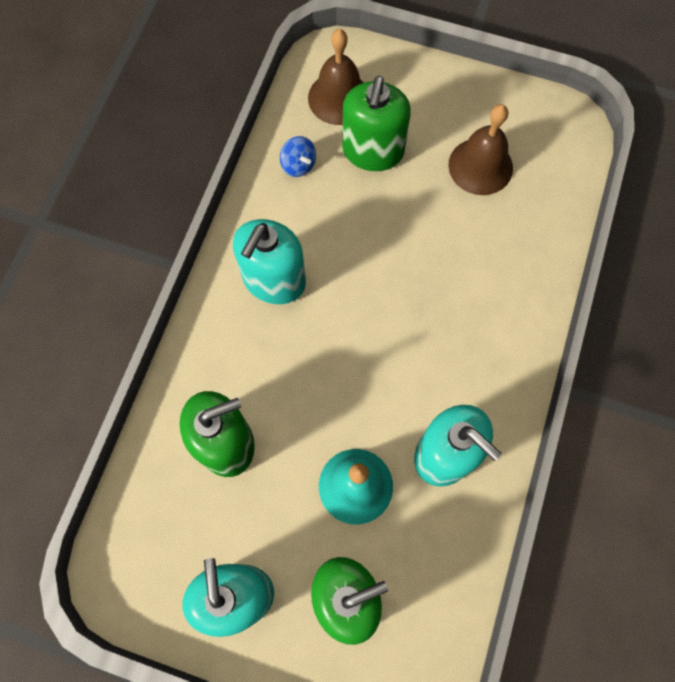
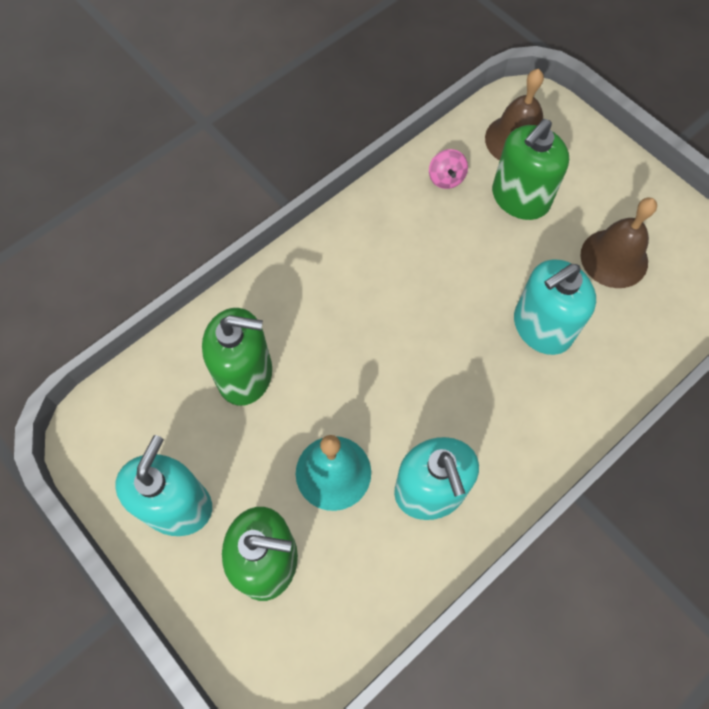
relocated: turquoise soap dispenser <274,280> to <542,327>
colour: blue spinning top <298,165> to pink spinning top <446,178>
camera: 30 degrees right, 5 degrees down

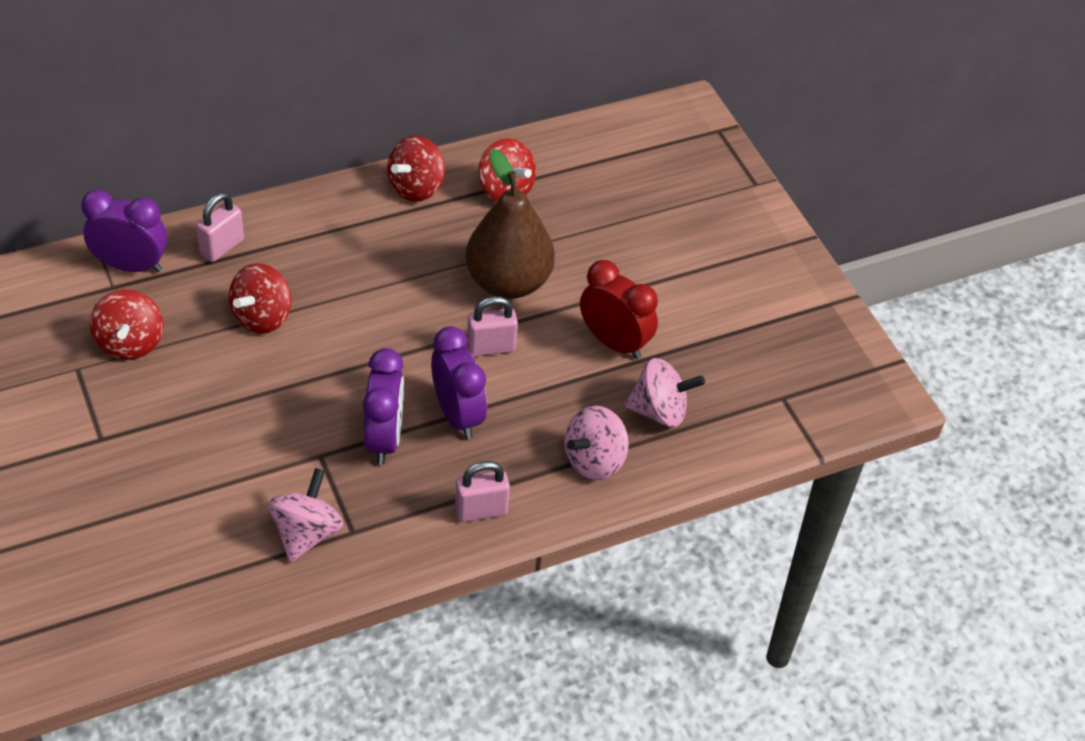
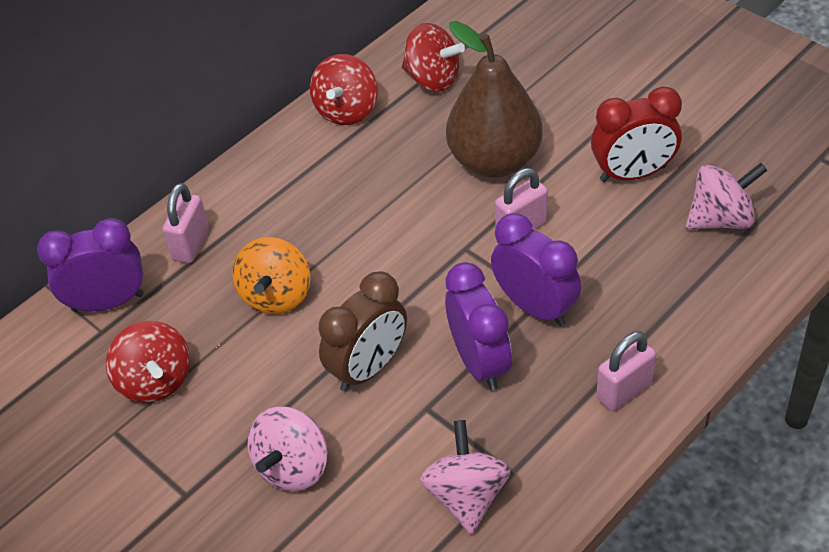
appeared: brown clock <368,368>
relocated: pink spinning top <594,460> to <293,467>
colour: red spinning top <262,317> to orange spinning top <276,295>
spun: red clock <614,342> = <633,174> 150 degrees clockwise
camera: 15 degrees left, 0 degrees up

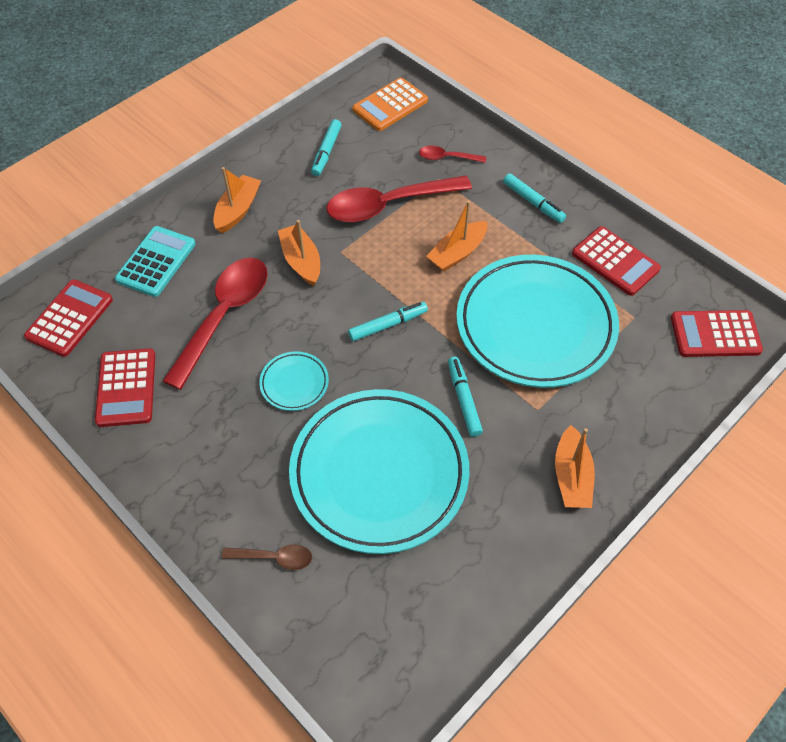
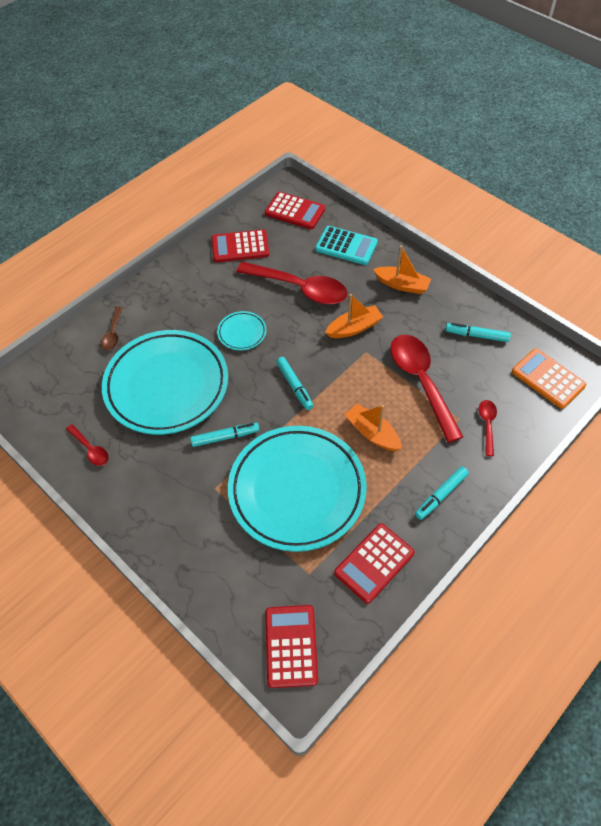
missing: orange boat <571,476>
appeared: red spoon <90,449>
camera: 90 degrees right, 0 degrees up

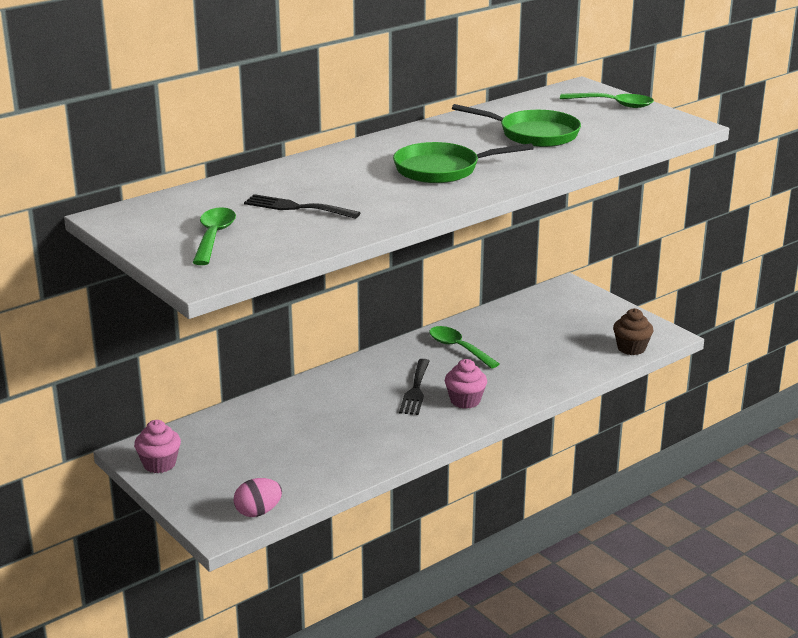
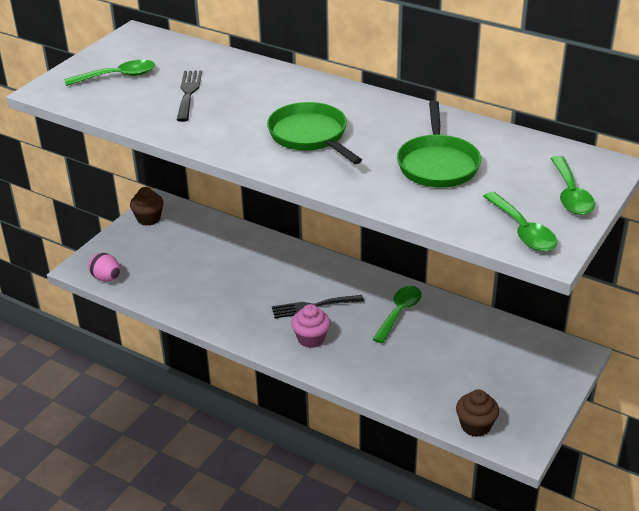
appeared: green spoon <522,231>
colour: pink cupcake <159,464> to brown cupcake <148,218>
camera: 70 degrees right, 10 degrees up

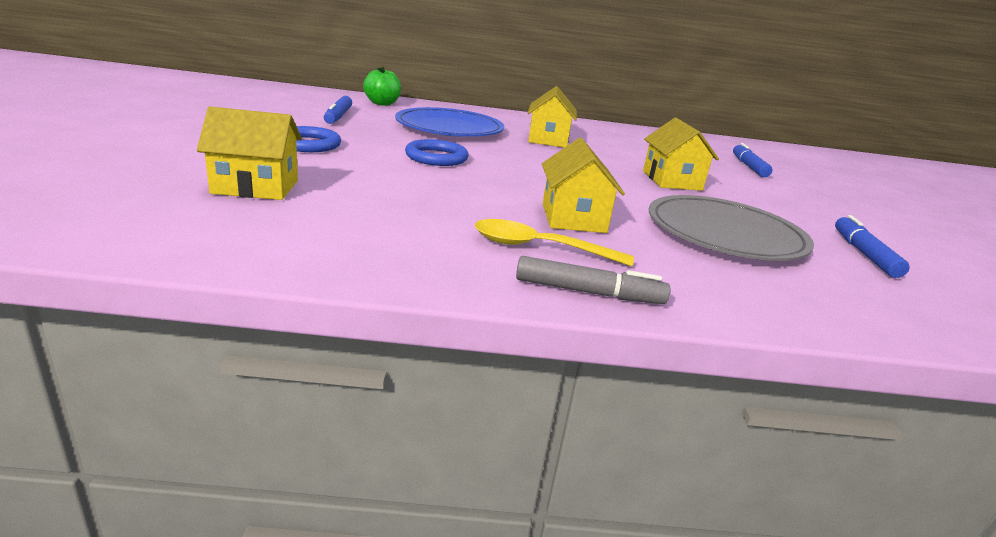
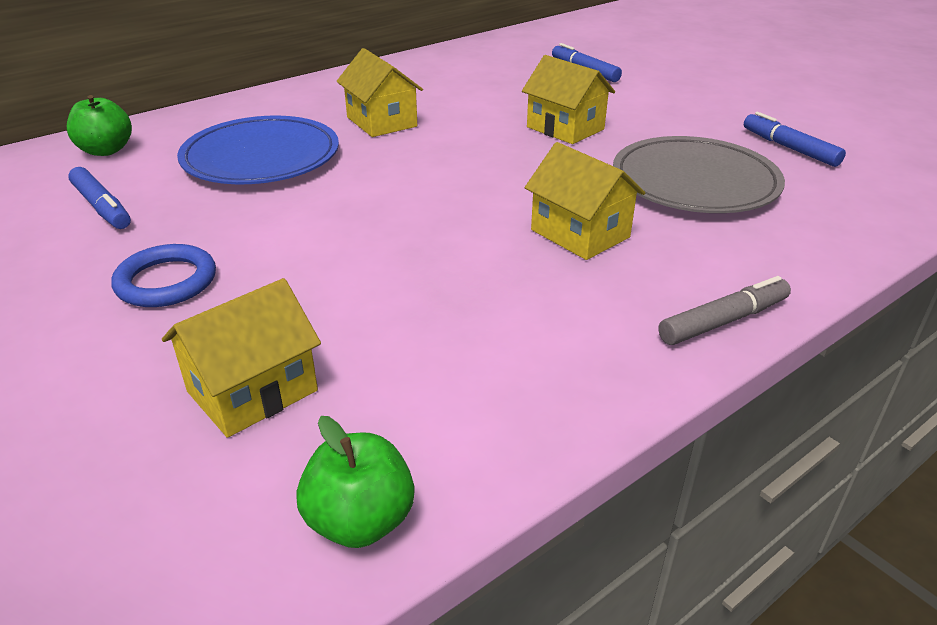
missing: blue ring <436,157>; yellow spoon <539,248>
appeared: green apple <360,521>
camera: 35 degrees left, 10 degrees up

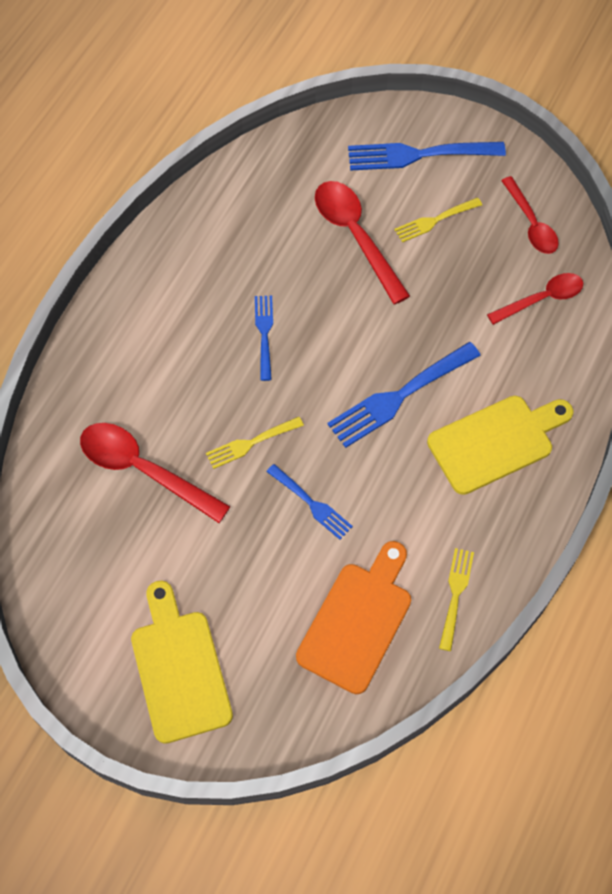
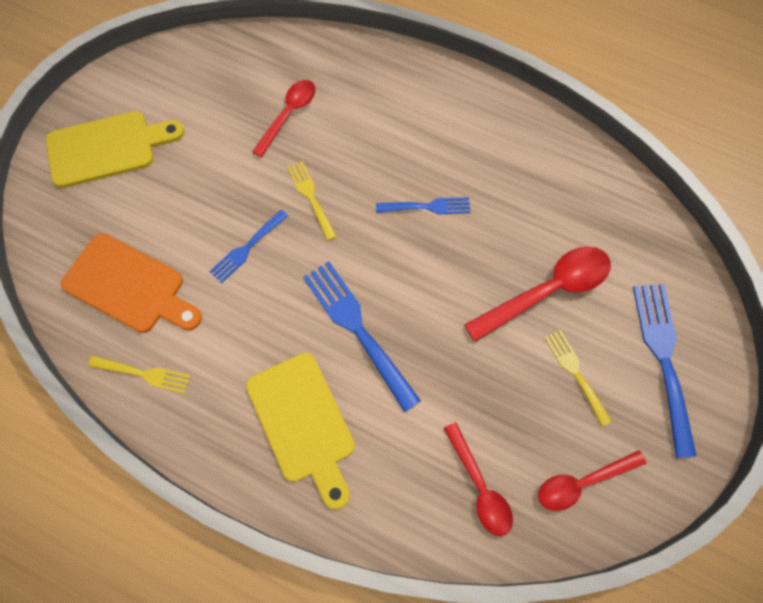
size: red spoon <143,470> = <288,115> x0.66
camera: 90 degrees right, 5 degrees up

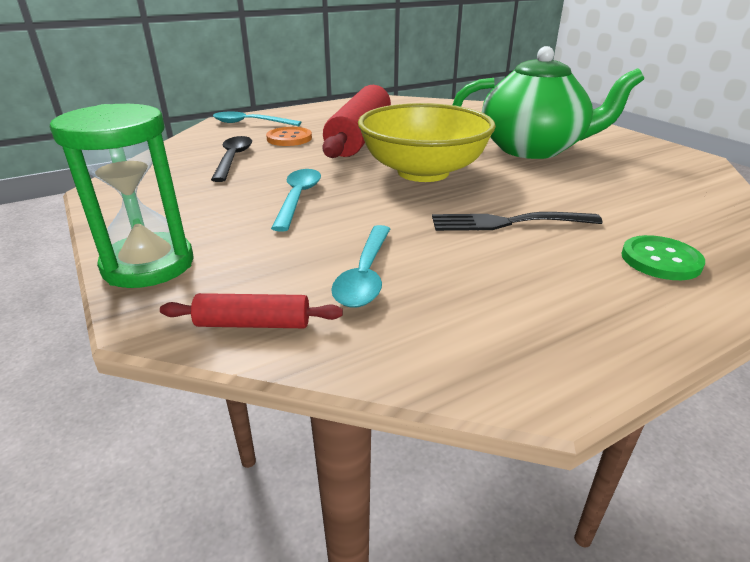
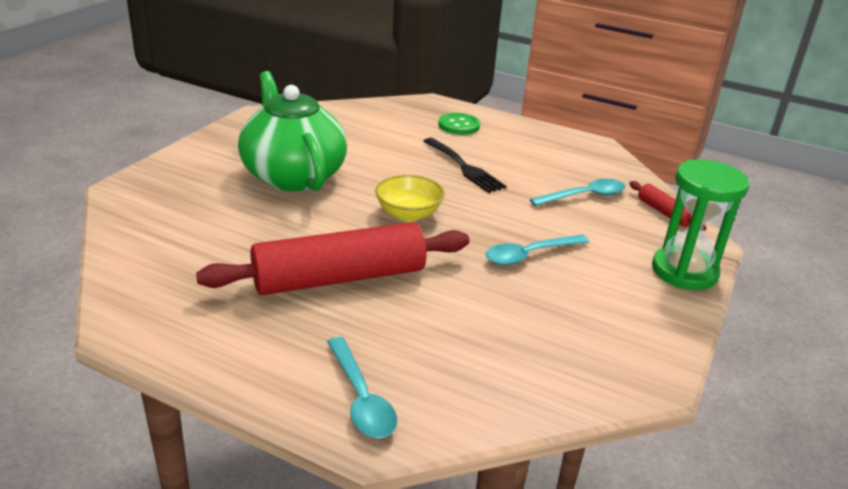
missing: black spoon <233,159>; orange button <289,138>
size: yellow bowl <423,172> = <408,214> x0.54
camera: 125 degrees left, 0 degrees up

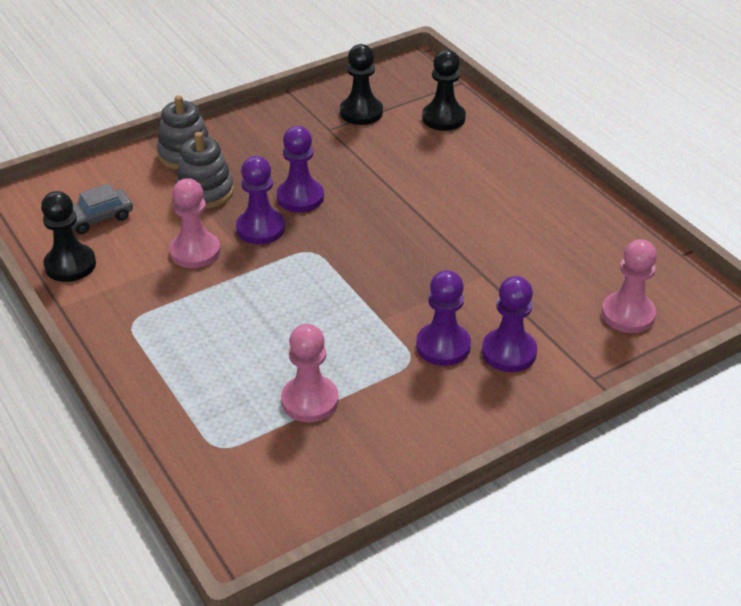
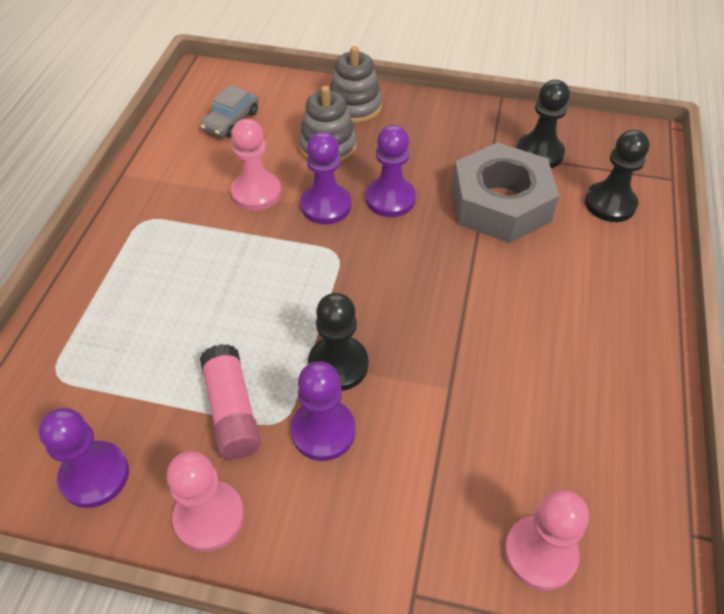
appeared: pink glue stick <232,411>; grey nut <500,204>
relocated: black pawn <70,265> to <338,365>; pink pawn <310,401> to <209,517>; purple pawn <509,352> to <95,475>
spun: grey car <97,218> = <231,121> 75 degrees counterclockwise
camera: 45 degrees right, 10 degrees up

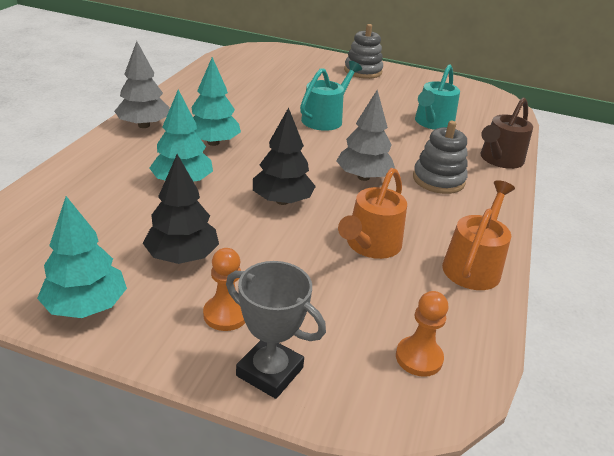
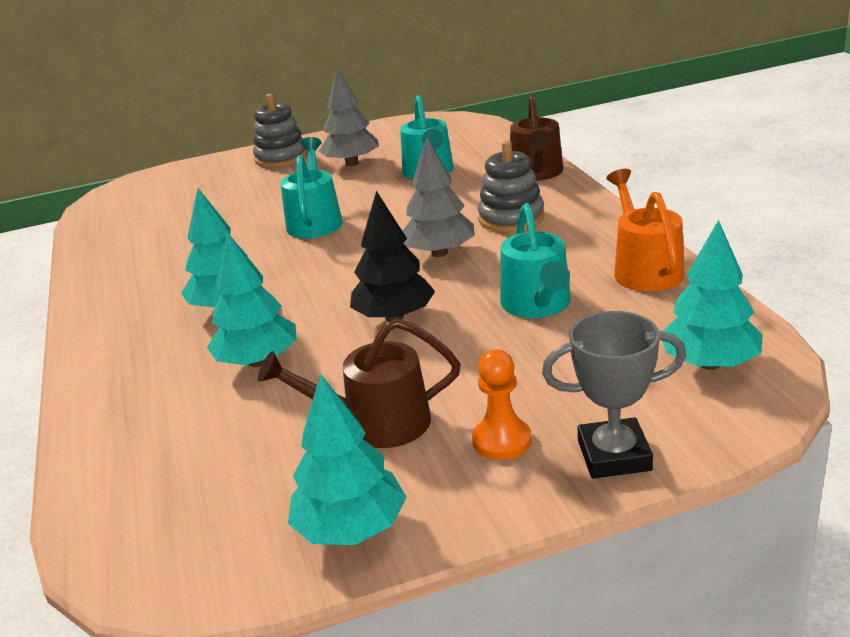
relocated: grey tree <144,125> to <351,163>
exchanged: black tree <182,257> to brown watering can <376,424>; orange pawn <419,358> to turquoise tree <709,363>
colour: orange watering can <370,245> to turquoise watering can <538,305>
camera: 30 degrees left, 5 degrees down

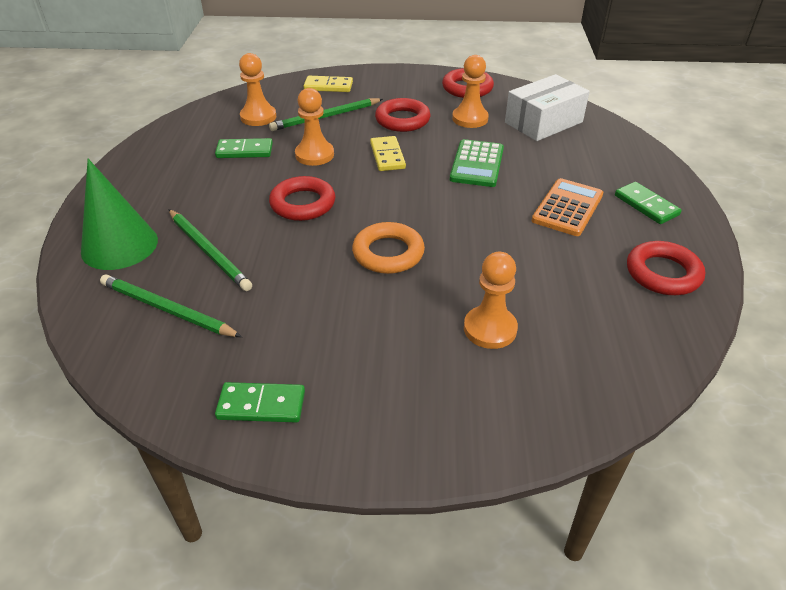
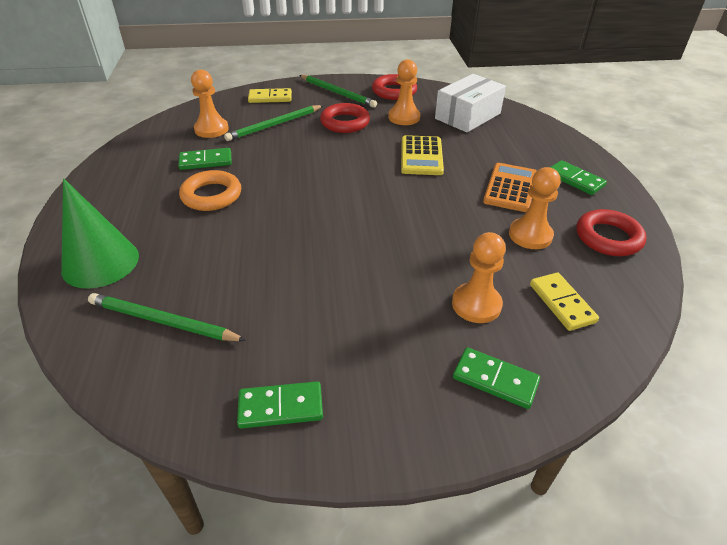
missing: red ring <303,204>
appeared: green domino <495,380>
relocated: green pencil <209,251> to <337,93>; orange pawn <314,155> to <530,235>; orange ring <388,253> to <211,195>; yellow domino <387,156> to <562,303>
colour: green calculator <477,164> to yellow calculator <421,156>
camera: 10 degrees left, 0 degrees up

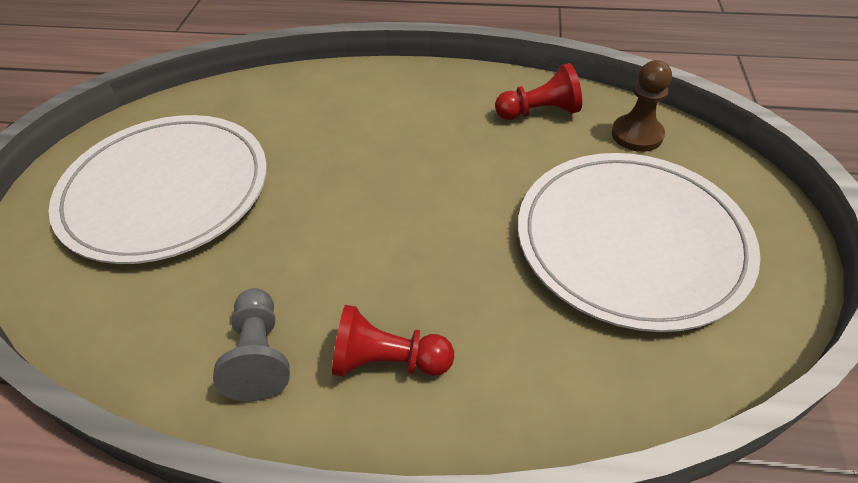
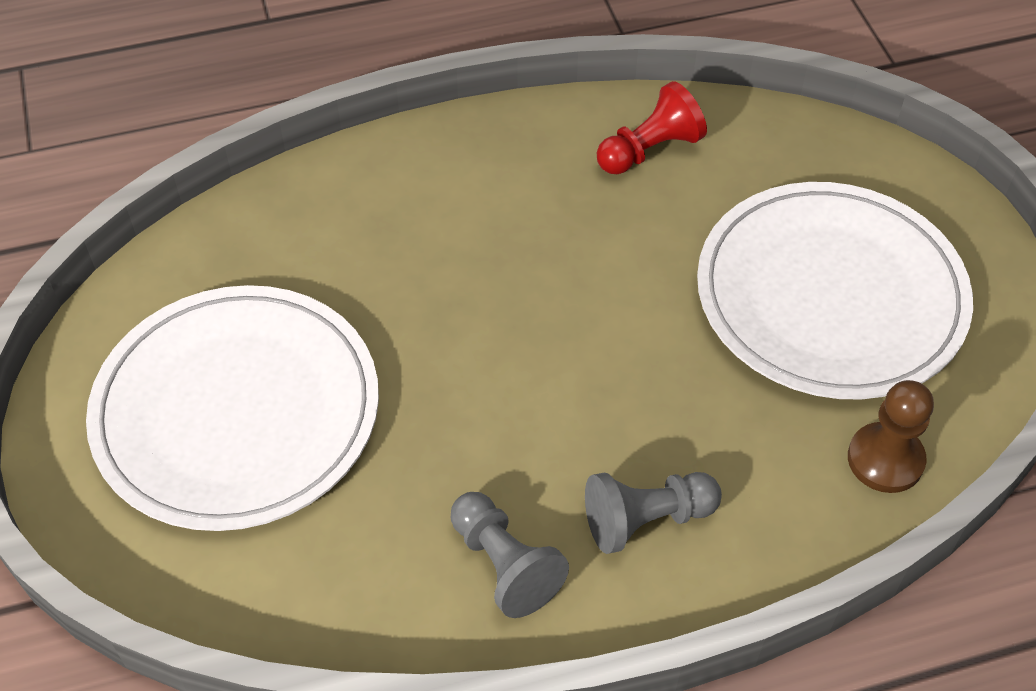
relocated: brown pawn <637,135> to <885,459>
colour: red pawn <388,361> to grey pawn <646,519>
camera: 25 degrees left, 5 degrees up

